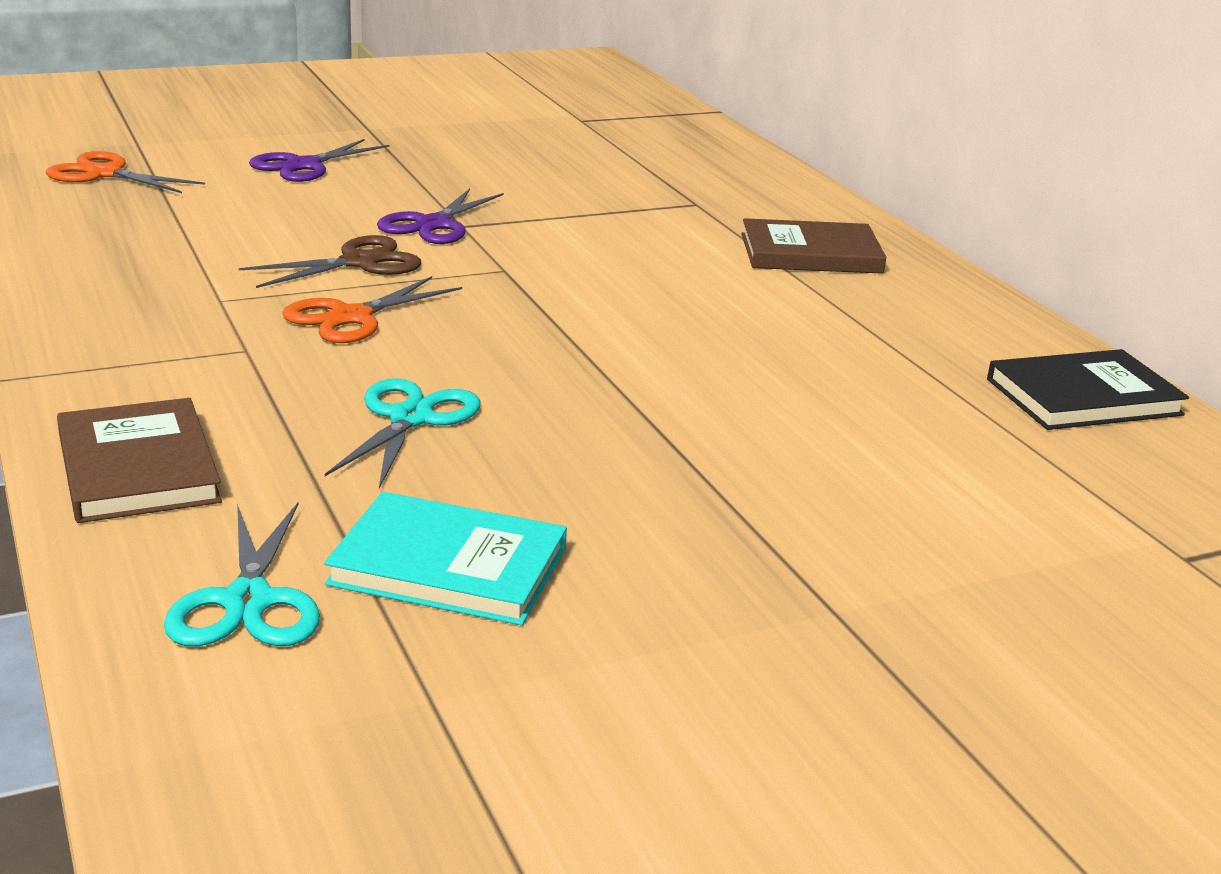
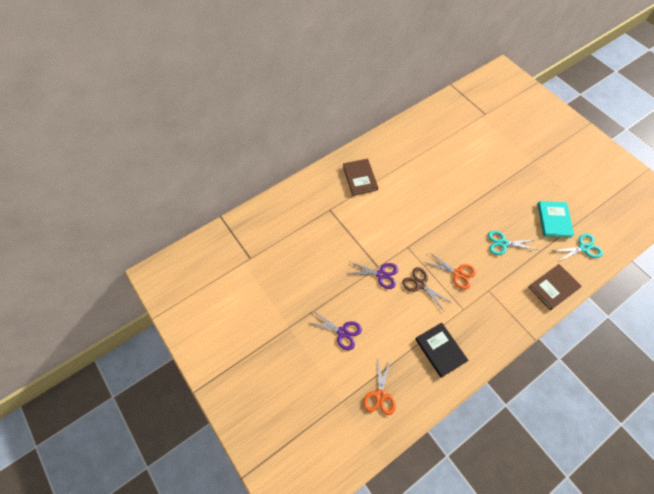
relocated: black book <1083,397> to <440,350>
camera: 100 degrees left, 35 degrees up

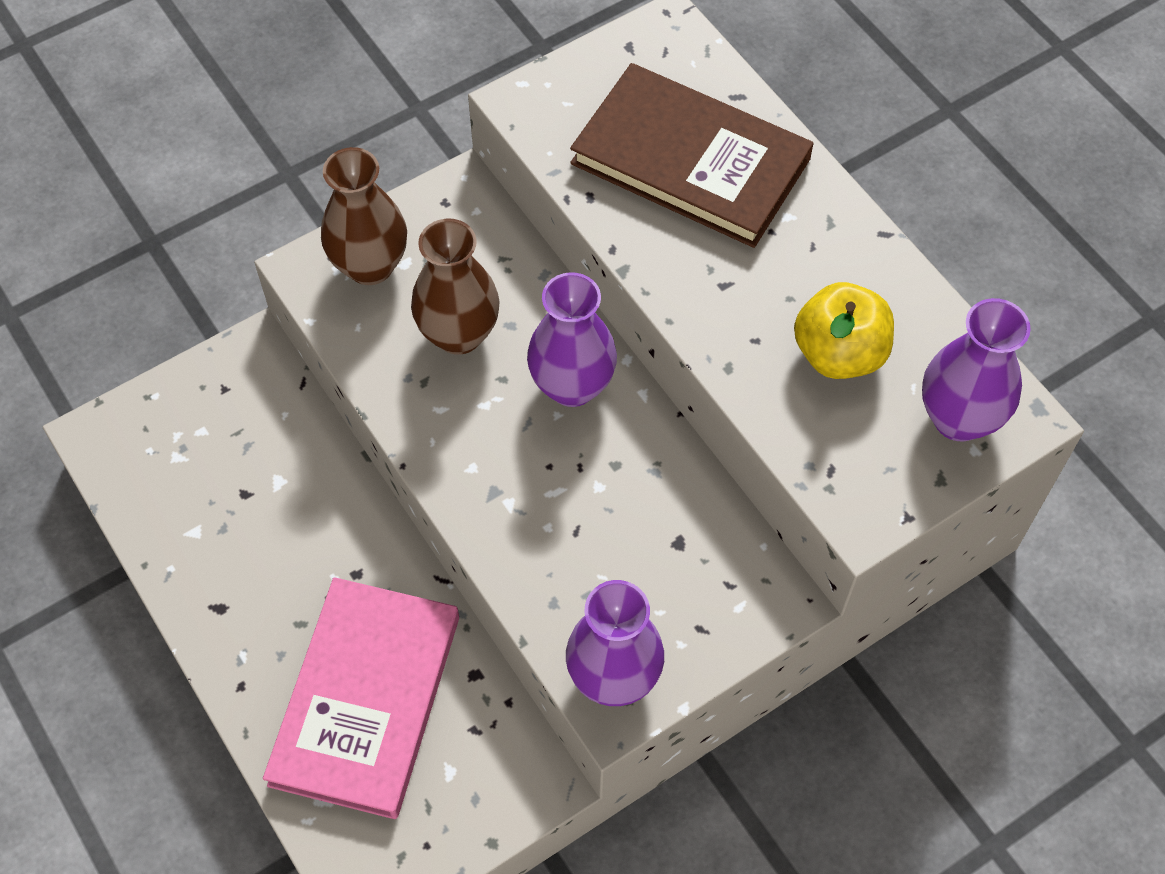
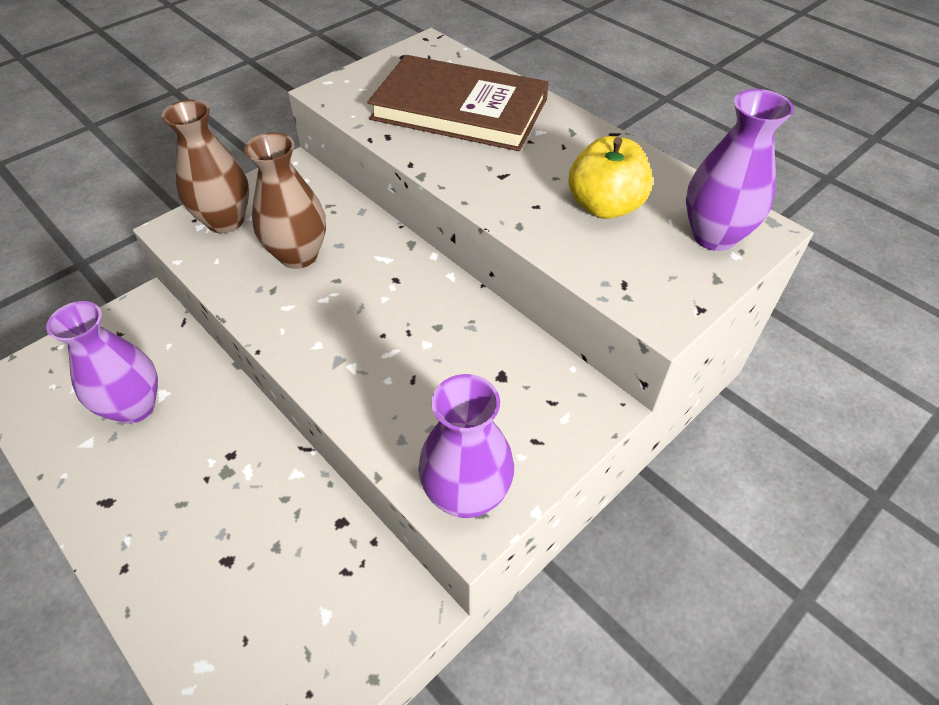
missing: pink book <366,699>
relocated: purple vase <572,386> to <134,407>
camera: 10 degrees left, 10 degrees down

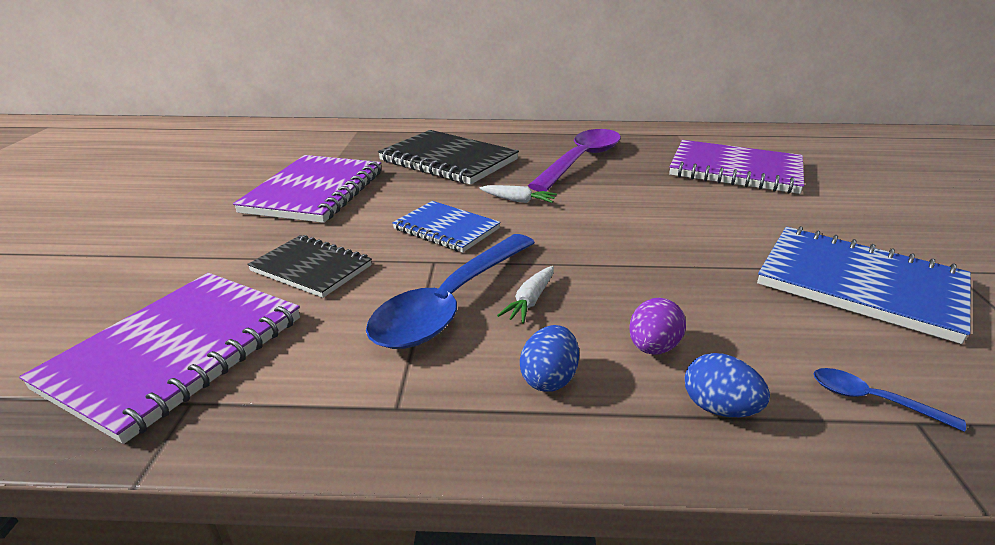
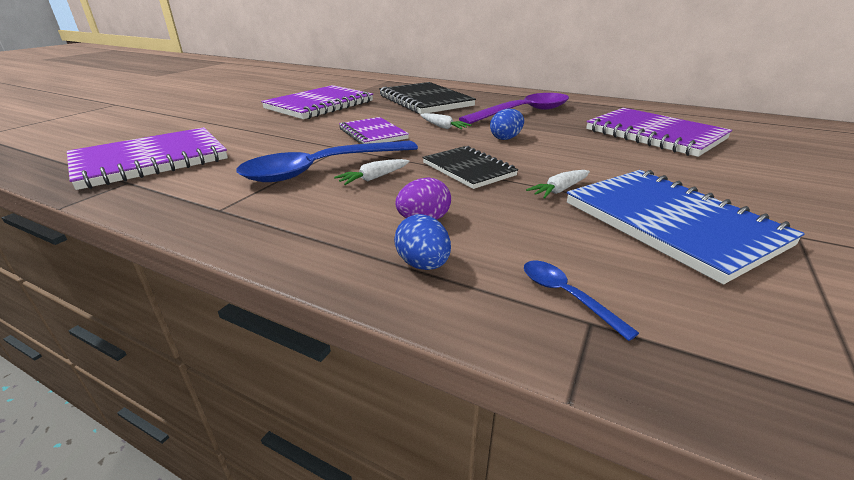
appeared: white carrot <559,190>
relocated: black notebook <311,268> to <468,169>; blue egg <549,379> to <506,138>
colour: blue notebook <446,229> to purple notebook <373,134>
camera: 25 degrees right, 0 degrees up

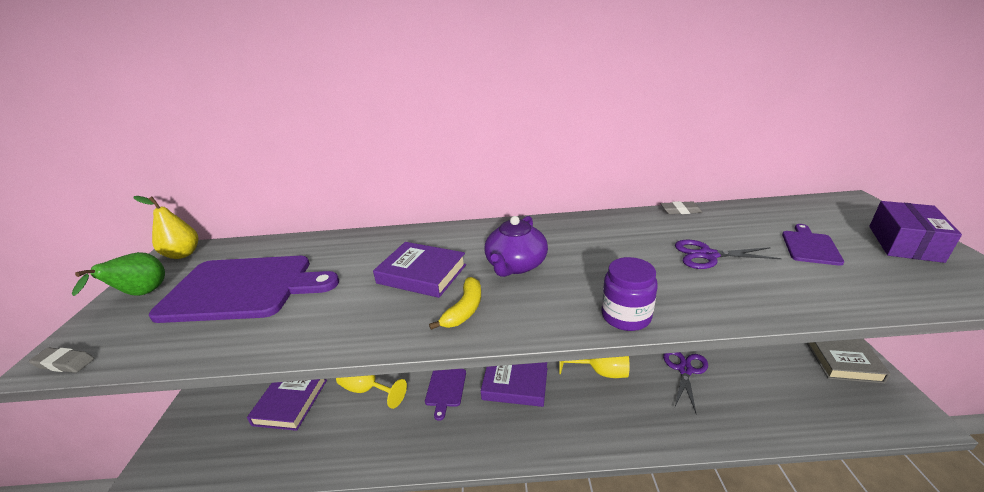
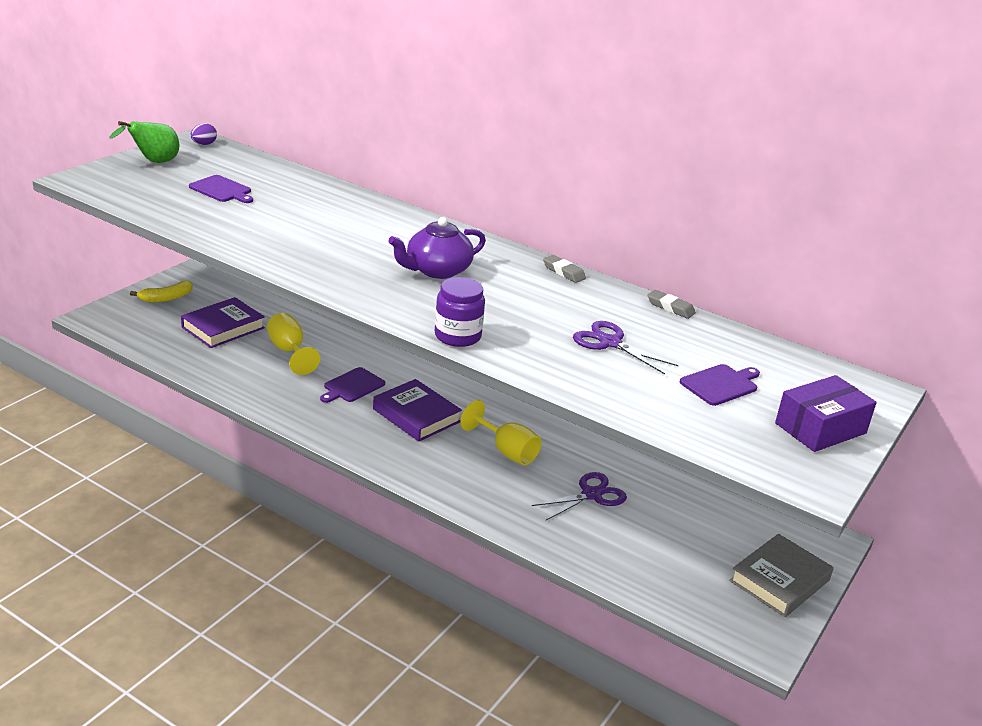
missing: purple book <422,274>
relocated: grey eraser <64,363> to <563,272>; yellow banana <464,310> to <166,298>
exchanged: yellow pear <183,254> to purple egg <204,144>
size: purple cutting board <243,288> = <222,190> x0.45
camera: 30 degrees right, 0 degrees up

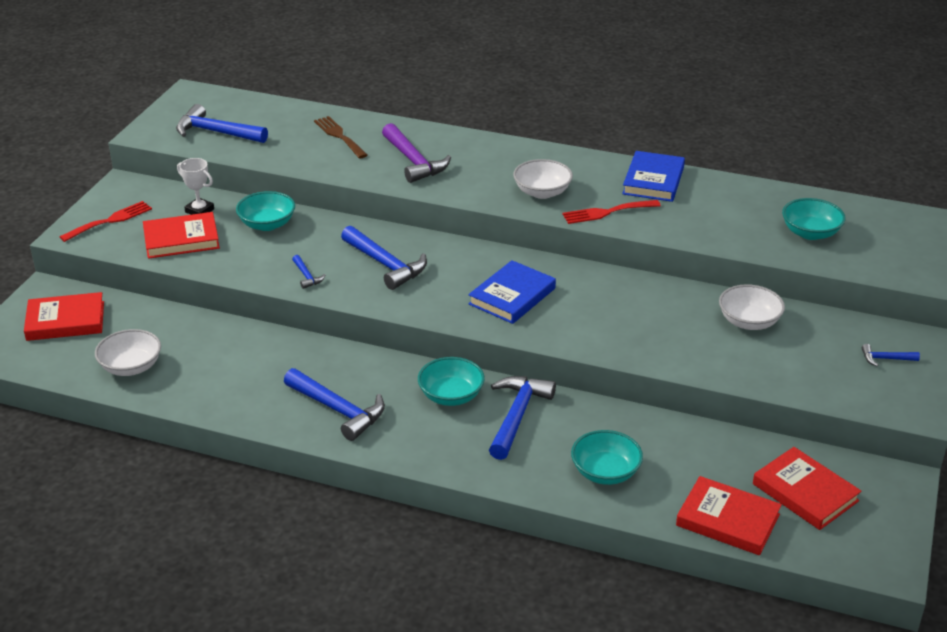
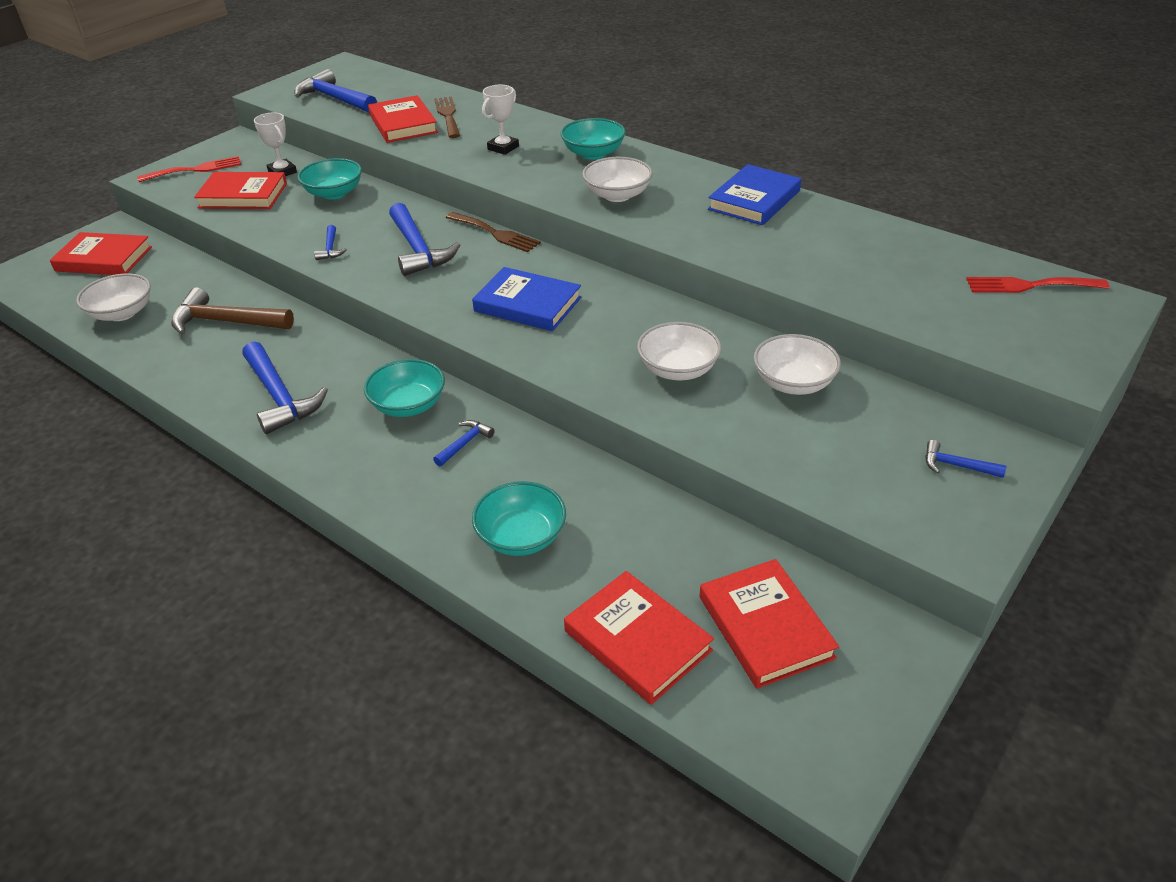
appeared: brown hammer <225,322>; red book <403,124>; brown fork <495,233>; white bowl <678,369>
relocated: red fork <607,212> to <1029,285>; turquoise bowl <810,233> to <593,153>
exchanged: purple hammer <414,162> to white trophy <503,148>
spun: blue book <512,296> = <527,304> 60 degrees clockwise
size: blue hammer <517,415> = <465,443> x0.48
camera: 20 degrees right, 5 degrees up

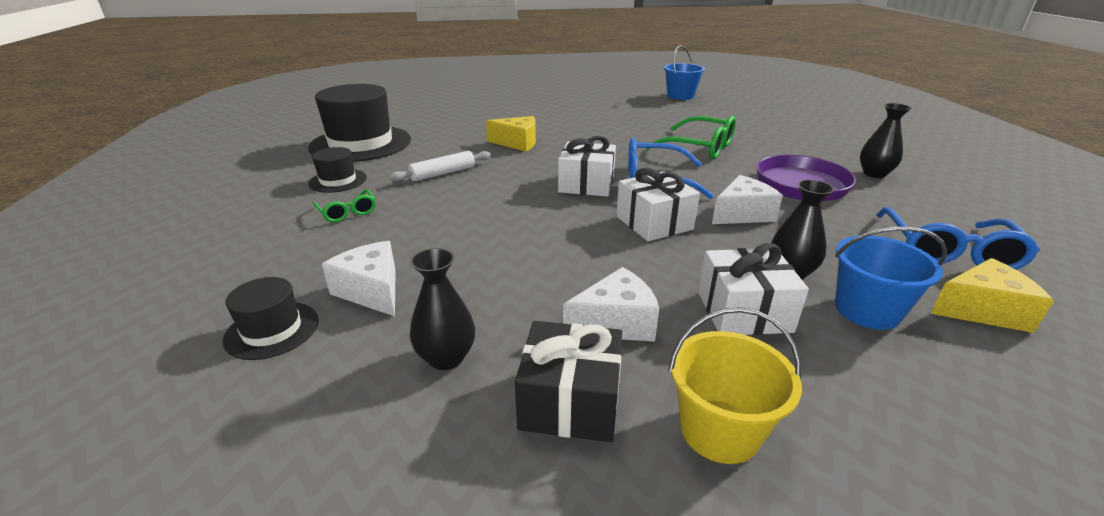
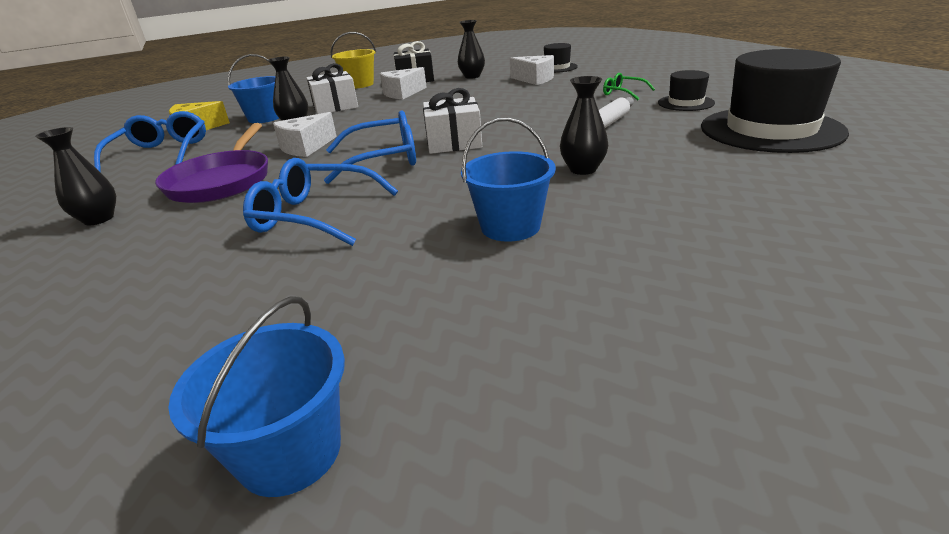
missing: white gift <654,223>
appeared: blue bucket <510,226>
exchanged: yellow cheese <517,143> to black vase <583,169>
colour: green glasses <699,147> to blue glasses <315,216>
camera: 165 degrees right, 0 degrees up

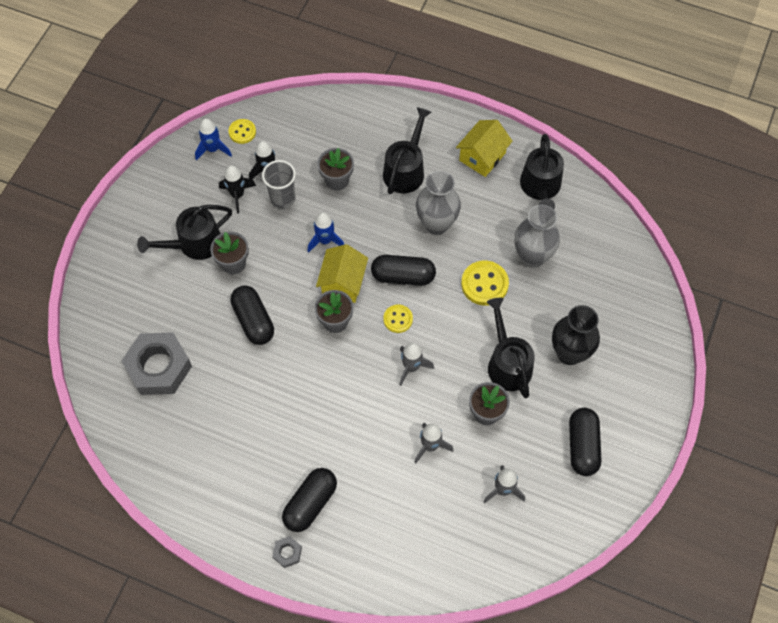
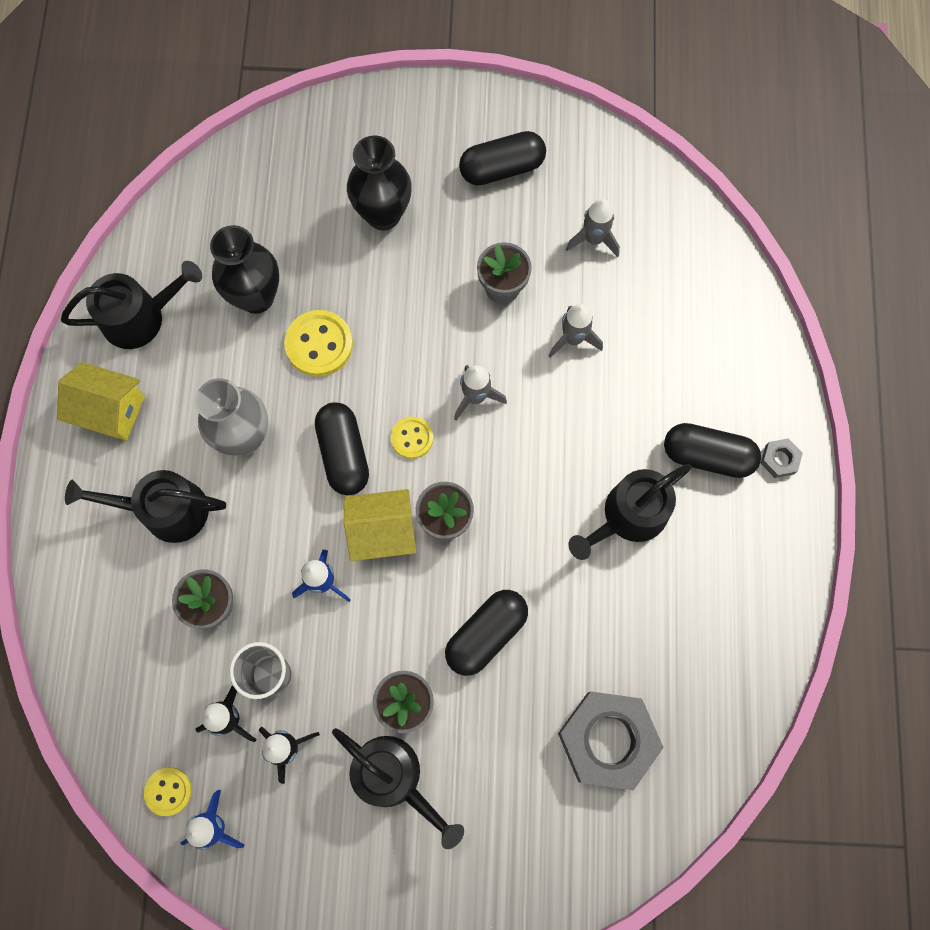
relocated: black watering can <507,363> to <628,516>
colour: grey vase <532,257> to black vase <256,297>
camera: 110 degrees left, 10 degrees up

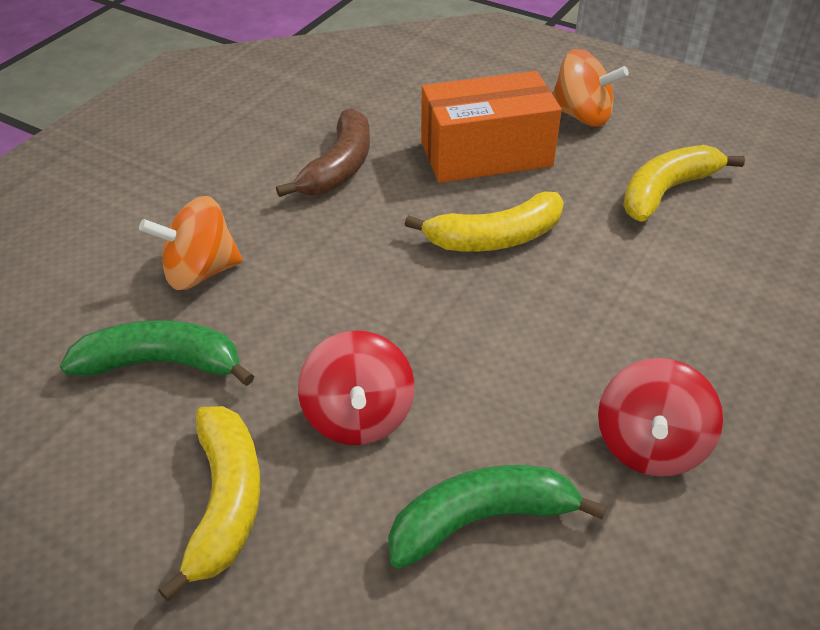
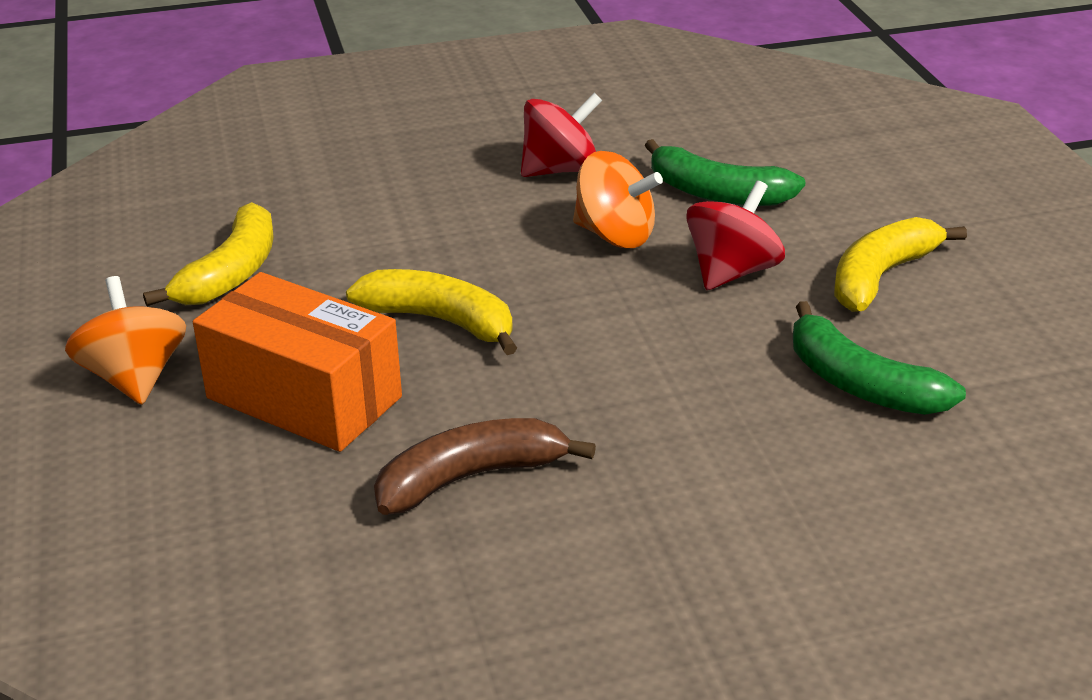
relocated: orange spinning top <200,272> to <615,235>
spun: yellow banana <666,191> = <231,273> 75 degrees counterclockwise
camera: 135 degrees left, 10 degrees down

